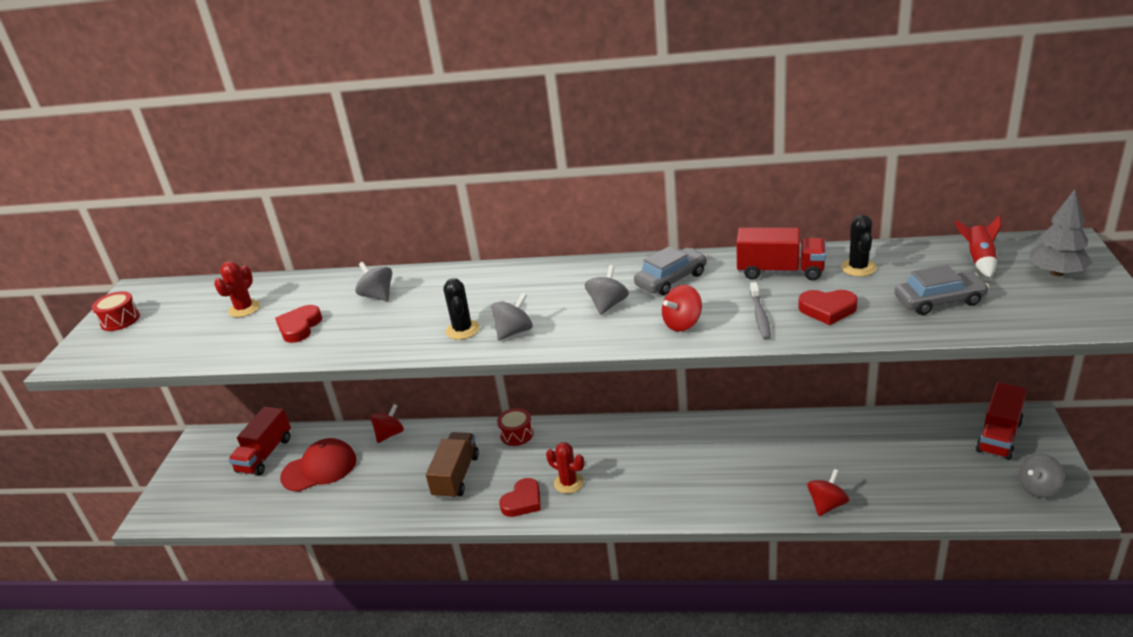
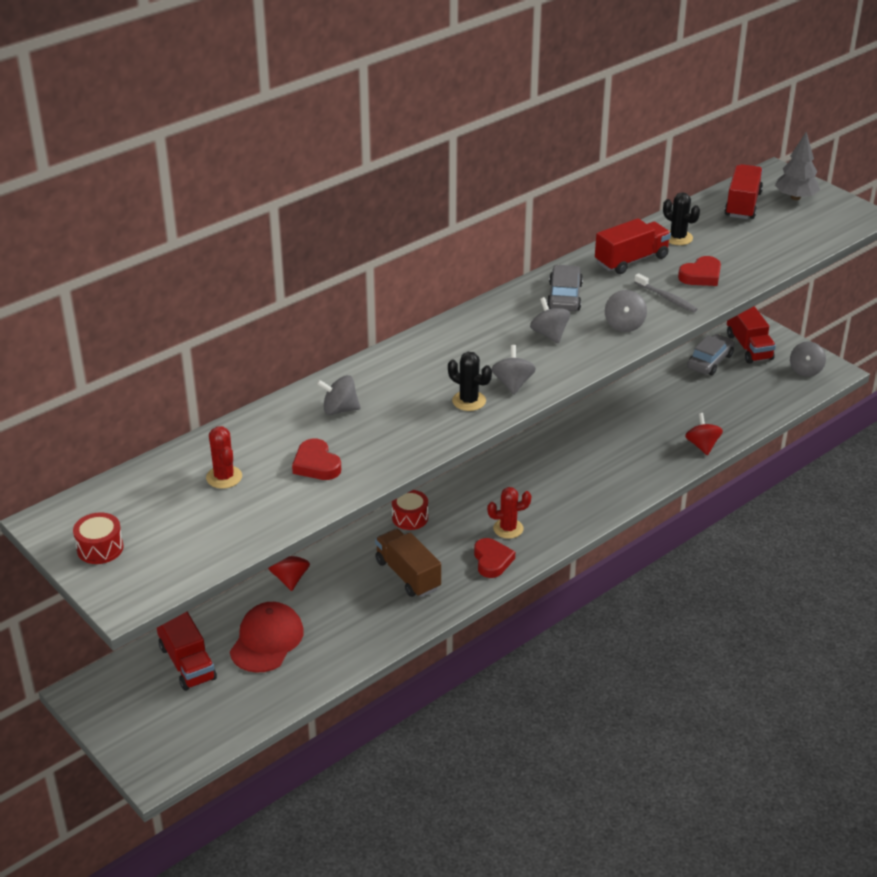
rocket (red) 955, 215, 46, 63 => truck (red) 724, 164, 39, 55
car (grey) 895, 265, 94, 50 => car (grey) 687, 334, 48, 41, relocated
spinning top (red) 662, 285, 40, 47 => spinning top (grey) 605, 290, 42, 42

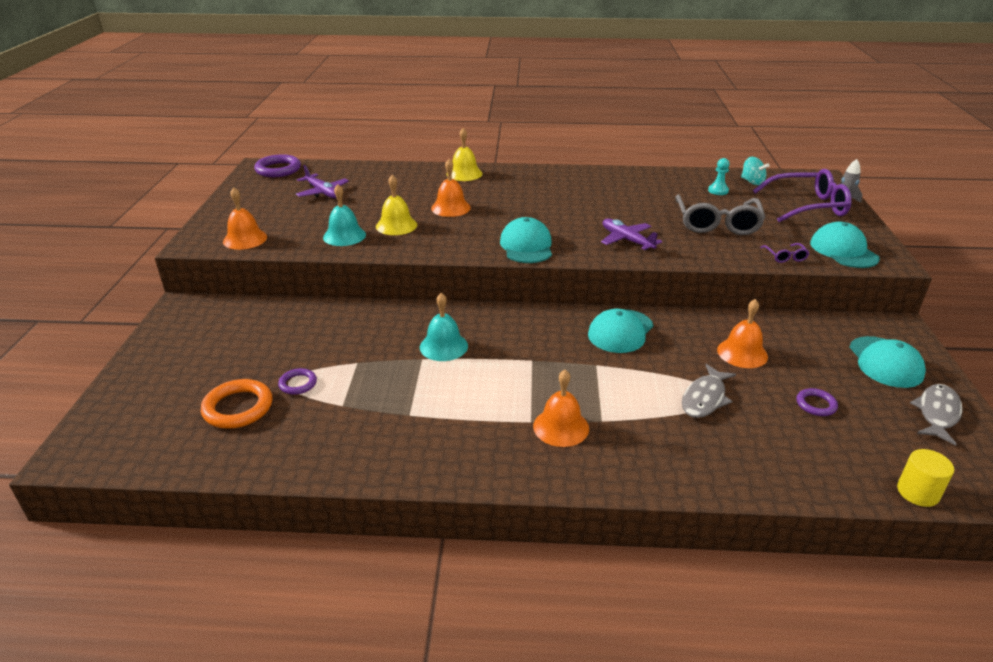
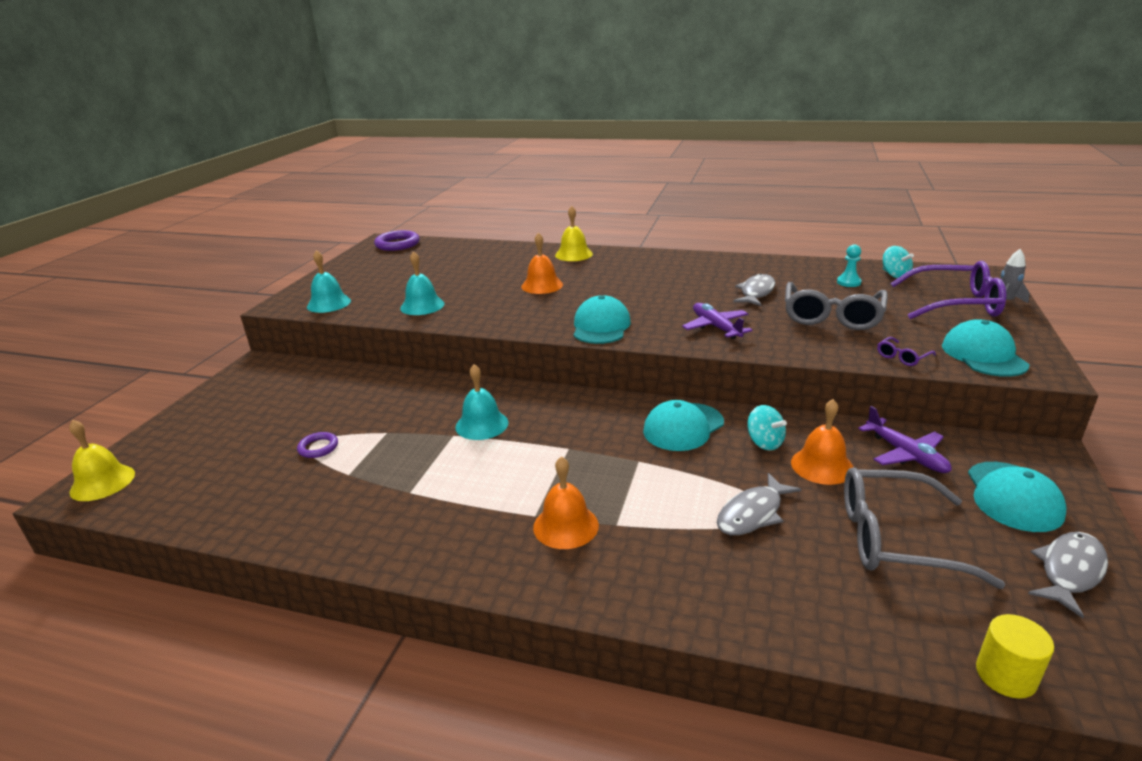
plane (purple) 296, 165, 53, 34 => plane (purple) 858, 406, 94, 67, relocated
bell (yellow) 376, 175, 41, 60 => bell (yellow) 69, 420, 66, 81, relocated
bell (orange) 223, 187, 44, 63 => bell (turquoise) 307, 250, 44, 63
glasses (purple) 760, 243, 49, 20 => glasses (purple) 877, 337, 59, 29, 45 degrees clockwise
ring (orange) 201, 379, 72, 50 => nothing
ring (purple) 797, 388, 41, 28 => glasses (grey) 844, 467, 161, 122
nothing => fish (grey) 733, 273, 42, 33
nothing => spinning top (turquoise) 747, 405, 40, 45

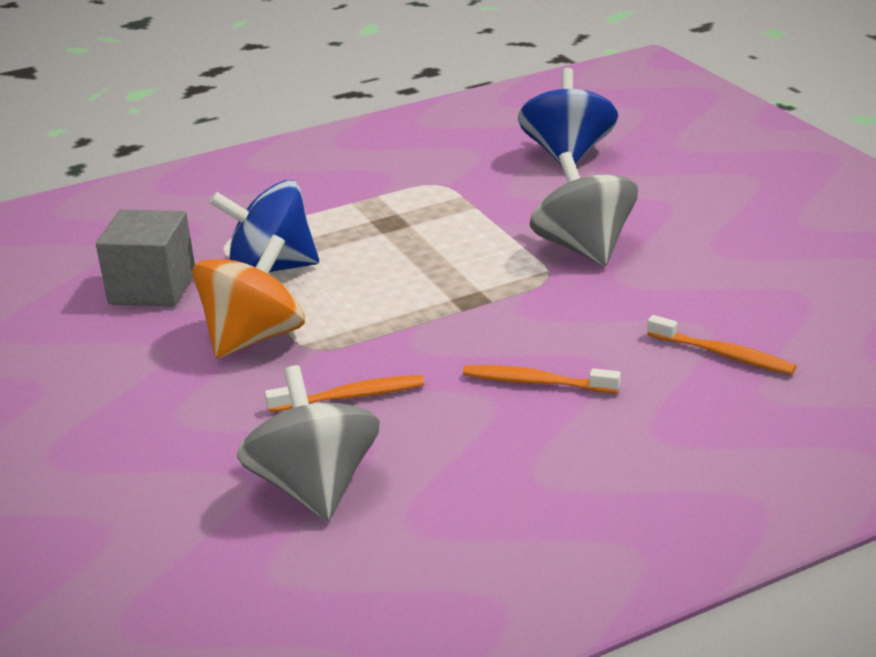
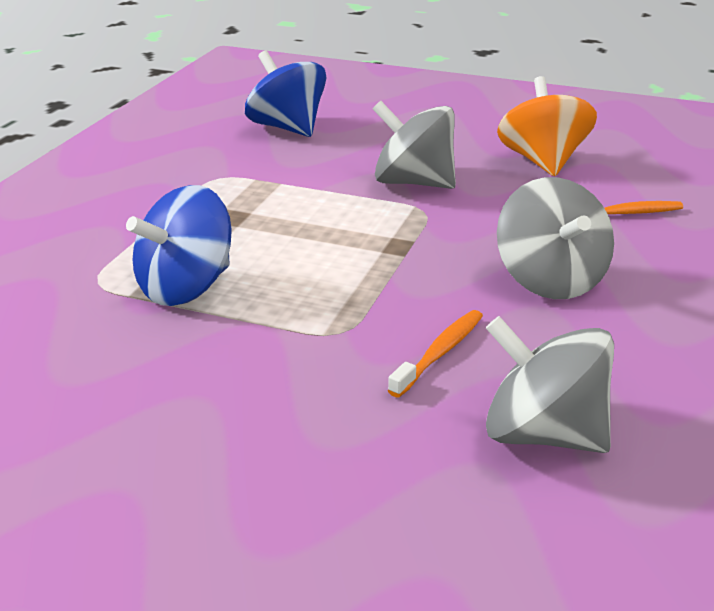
cube (grey) 96, 209, 99, 98 => nothing
spinning top (orange) 193, 235, 112, 123 => spinning top (orange) 497, 76, 100, 100, relocated
toothbrush (orange) 463, 365, 158, 28 => spinning top (grey) 497, 177, 117, 122

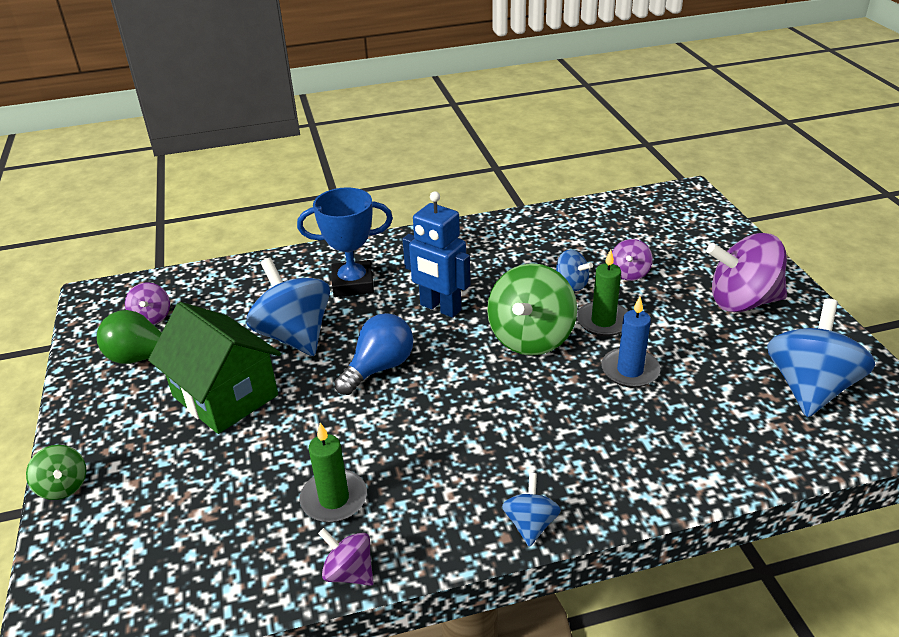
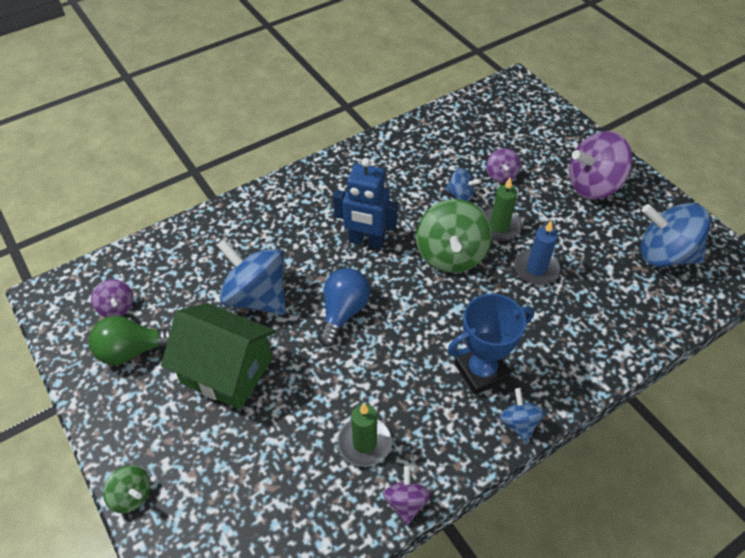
trophy (blue) 297, 187, 96, 110 => trophy (blue) 447, 294, 87, 101, relocated
spinning top (blue) 767, 299, 108, 118 => spinning top (blue) 641, 203, 69, 64, 75 degrees counterclockwise
spinning top (purple) 318, 528, 56, 58 => spinning top (purple) 383, 466, 48, 59, 75 degrees clockwise

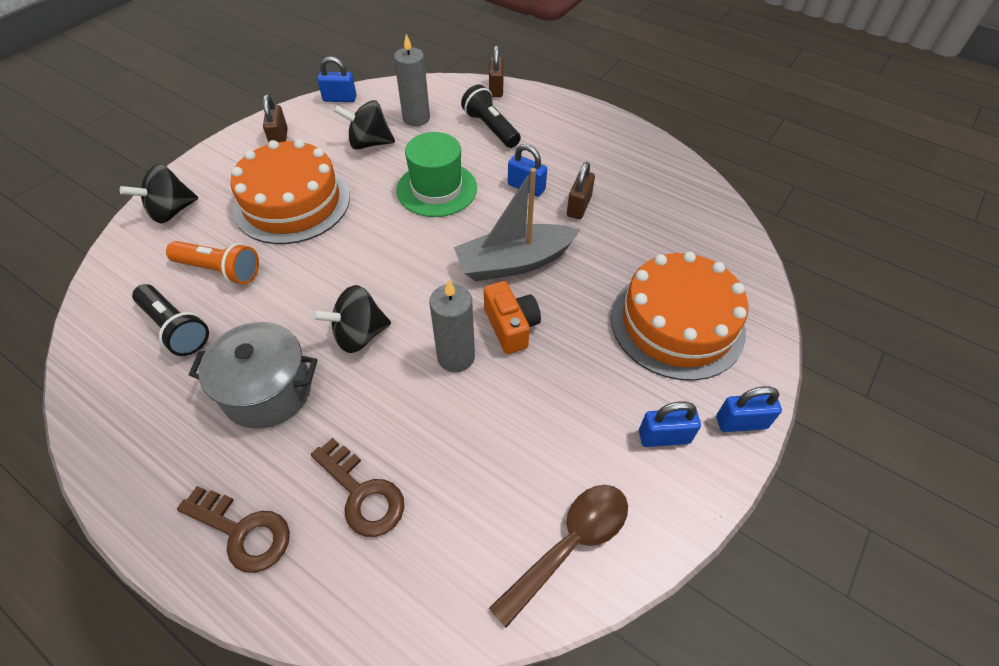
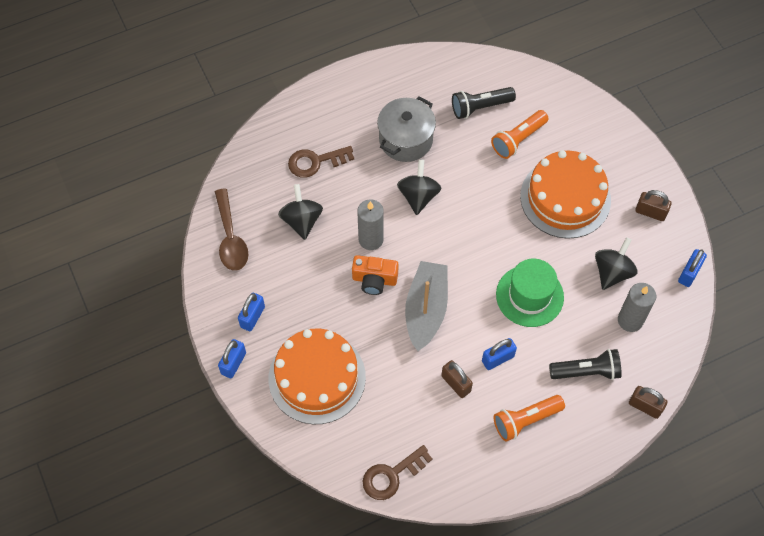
spinning top (black) 120, 164, 78, 59 => spinning top (black) 278, 184, 45, 56, relocated
key (brown) 177, 486, 113, 87 => key (brown) 362, 445, 71, 55, relocated
nothing => flashlight (orange) 494, 395, 71, 46

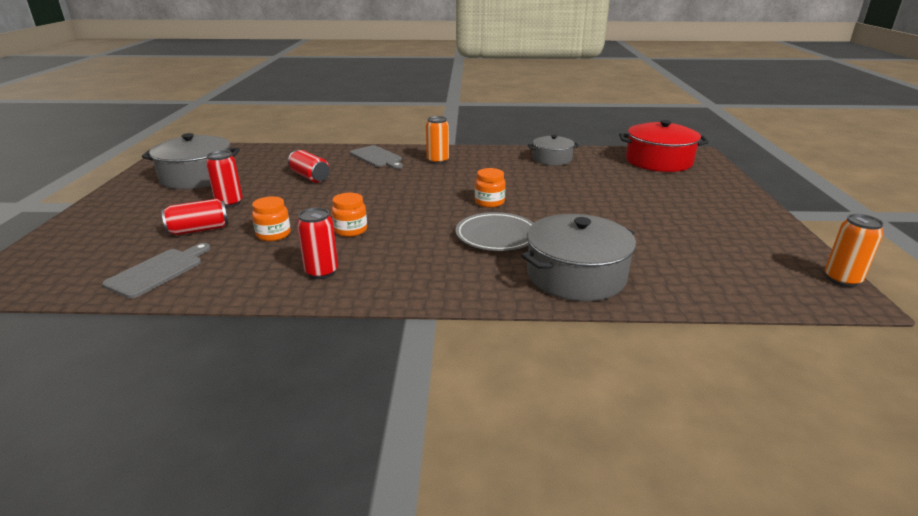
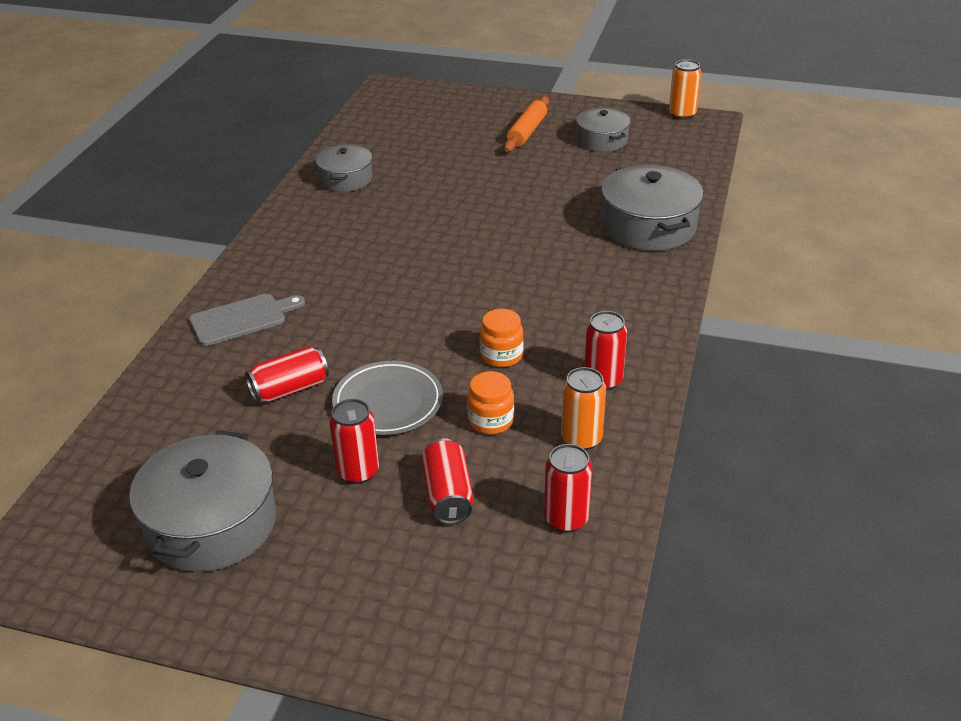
can (orange) 426, 116, 23, 48 => can (orange) 561, 367, 45, 84, relocated
pot (red) 619, 120, 90, 52 => nothing
jar (orange) 475, 168, 31, 40 => nothing
plate (grey) 455, 212, 78, 39 => plate (grey) 332, 361, 111, 74, relocated
cutting board (grey) 102, 243, 109, 56 => can (red) 544, 444, 48, 89
nothing => rolling pin (orange) 504, 96, 45, 56
nothing => pot (grey) 576, 108, 55, 44

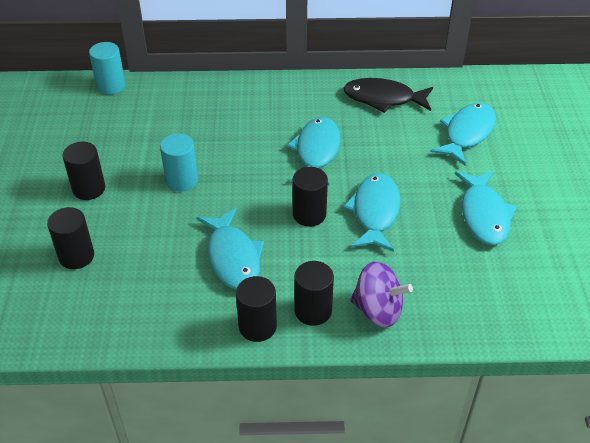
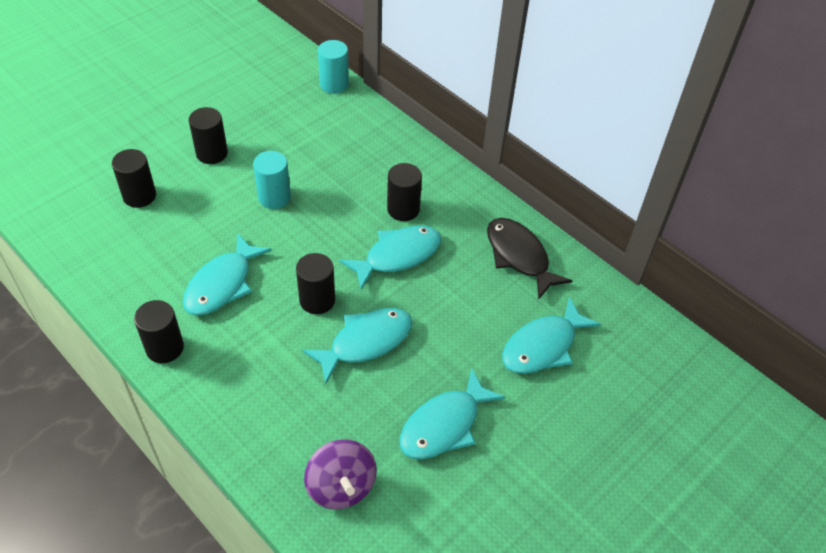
fish (turquoise) 430, 103, 66, 62 => fish (turquoise) 502, 297, 99, 77, 150 degrees clockwise
cylinder (black) 294, 261, 40, 65 => cylinder (black) 387, 163, 35, 58, relocated
spinning top (purple) 350, 261, 63, 67 => spinning top (purple) 304, 440, 73, 69, relocated

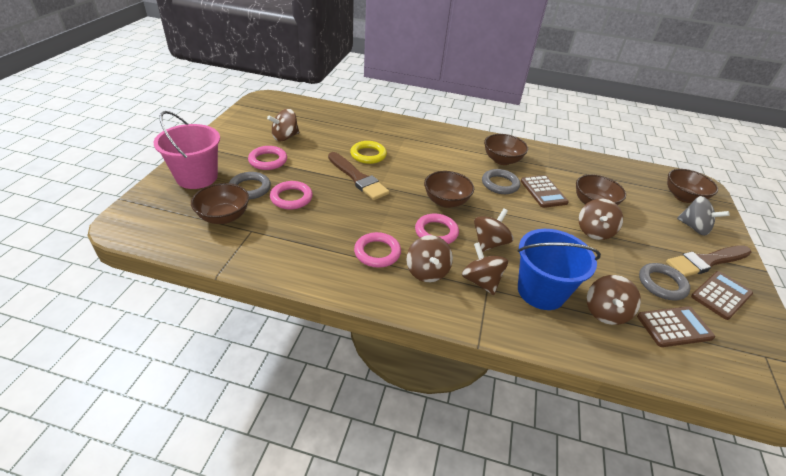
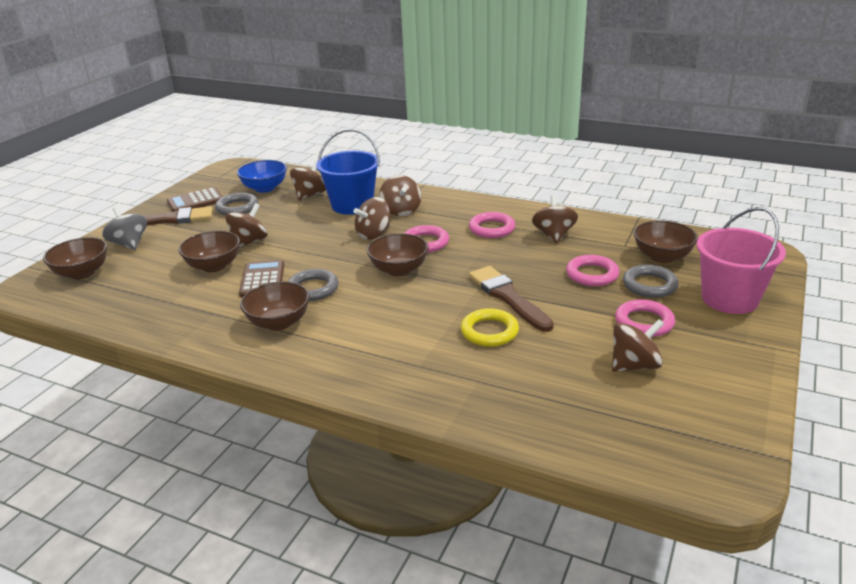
spinning top (brown) 407, 235, 46, 47 => spinning top (brown) 532, 195, 46, 49, relocated
calculator (brown) 637, 306, 78, 41 => bowl (blue) 237, 160, 50, 33

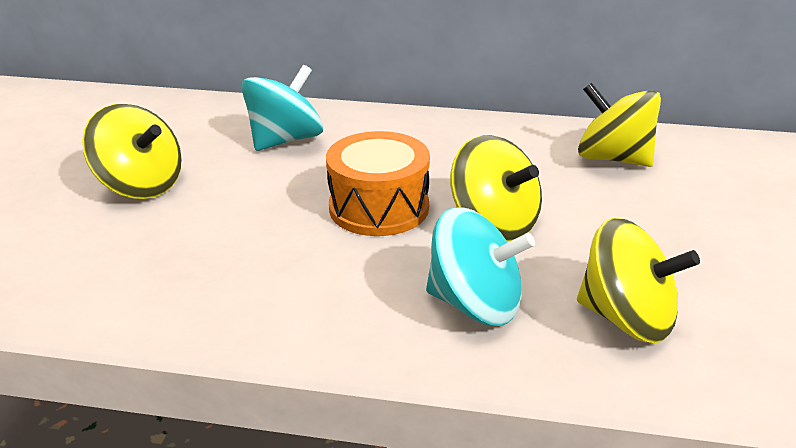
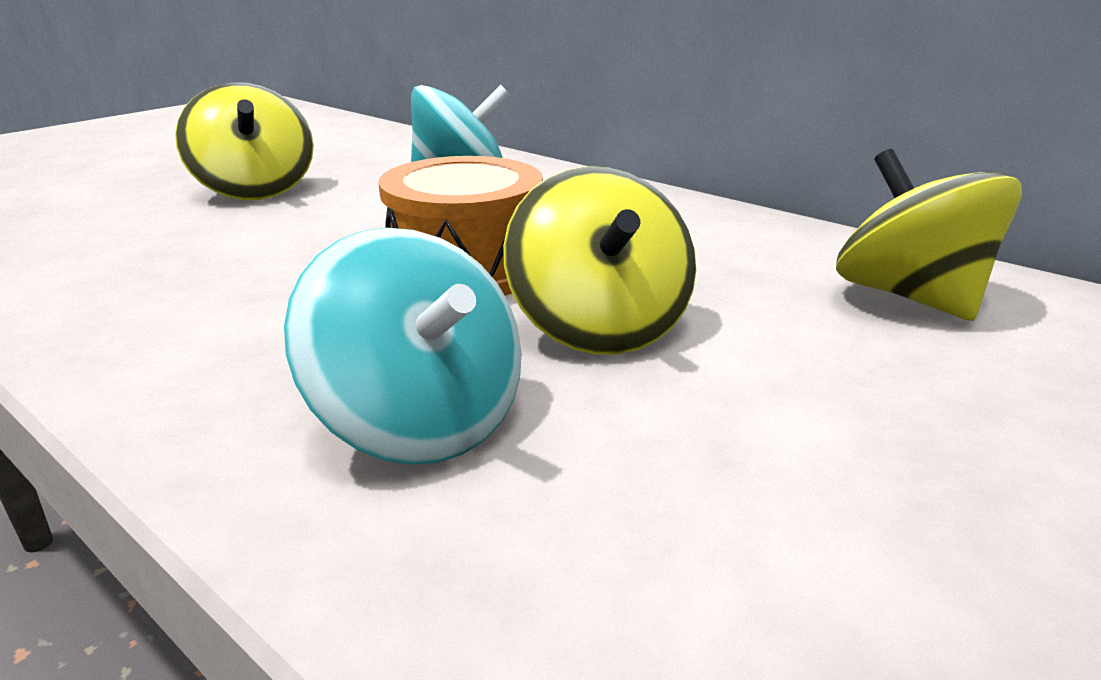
spinning top (yellow) 577, 218, 123, 125 => nothing

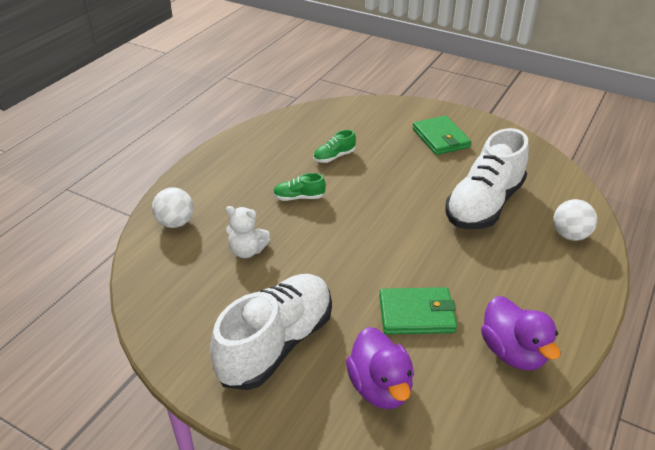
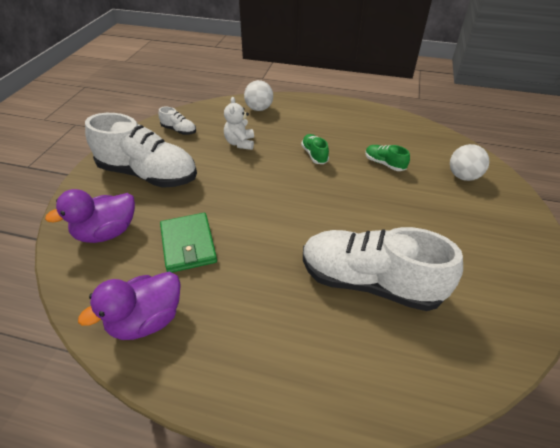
wallet (green) 412, 116, 59, 39 => nothing
ball (white) 553, 199, 44, 42 => ball (white) 450, 144, 39, 37, relocated
nothing => shoe (white) 158, 107, 38, 28

